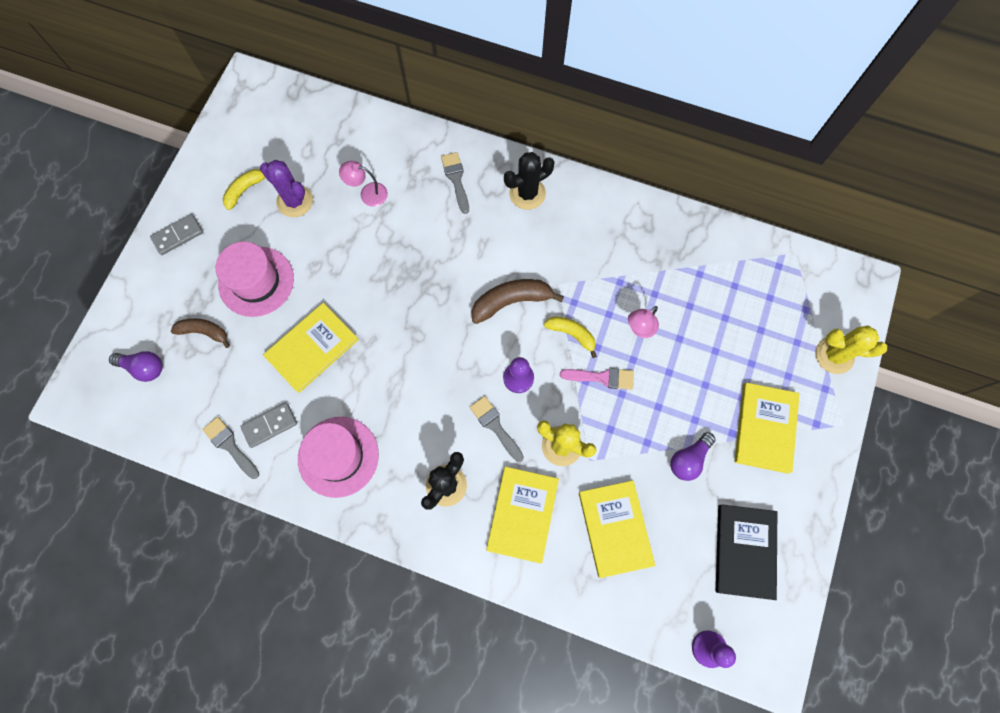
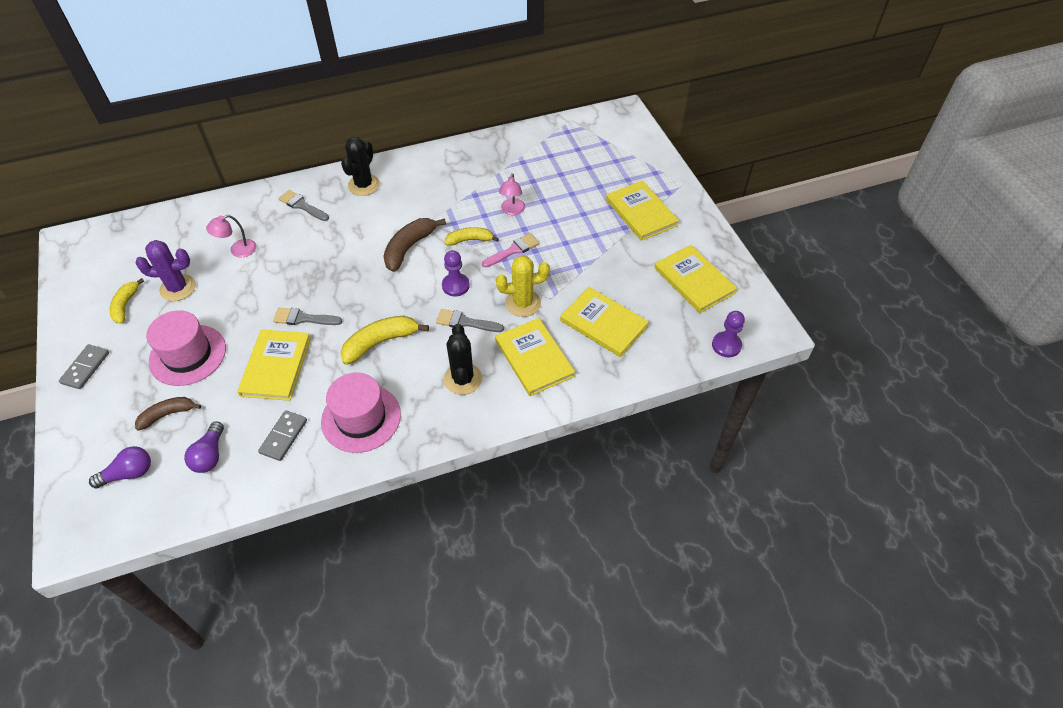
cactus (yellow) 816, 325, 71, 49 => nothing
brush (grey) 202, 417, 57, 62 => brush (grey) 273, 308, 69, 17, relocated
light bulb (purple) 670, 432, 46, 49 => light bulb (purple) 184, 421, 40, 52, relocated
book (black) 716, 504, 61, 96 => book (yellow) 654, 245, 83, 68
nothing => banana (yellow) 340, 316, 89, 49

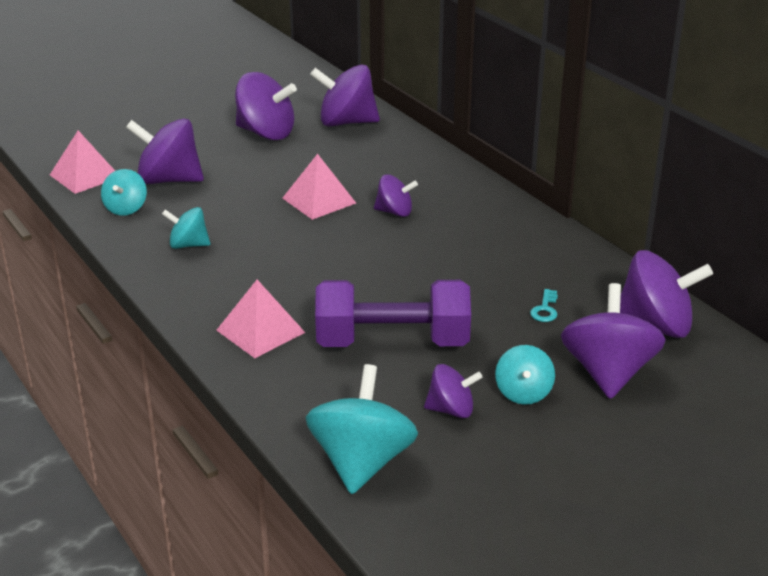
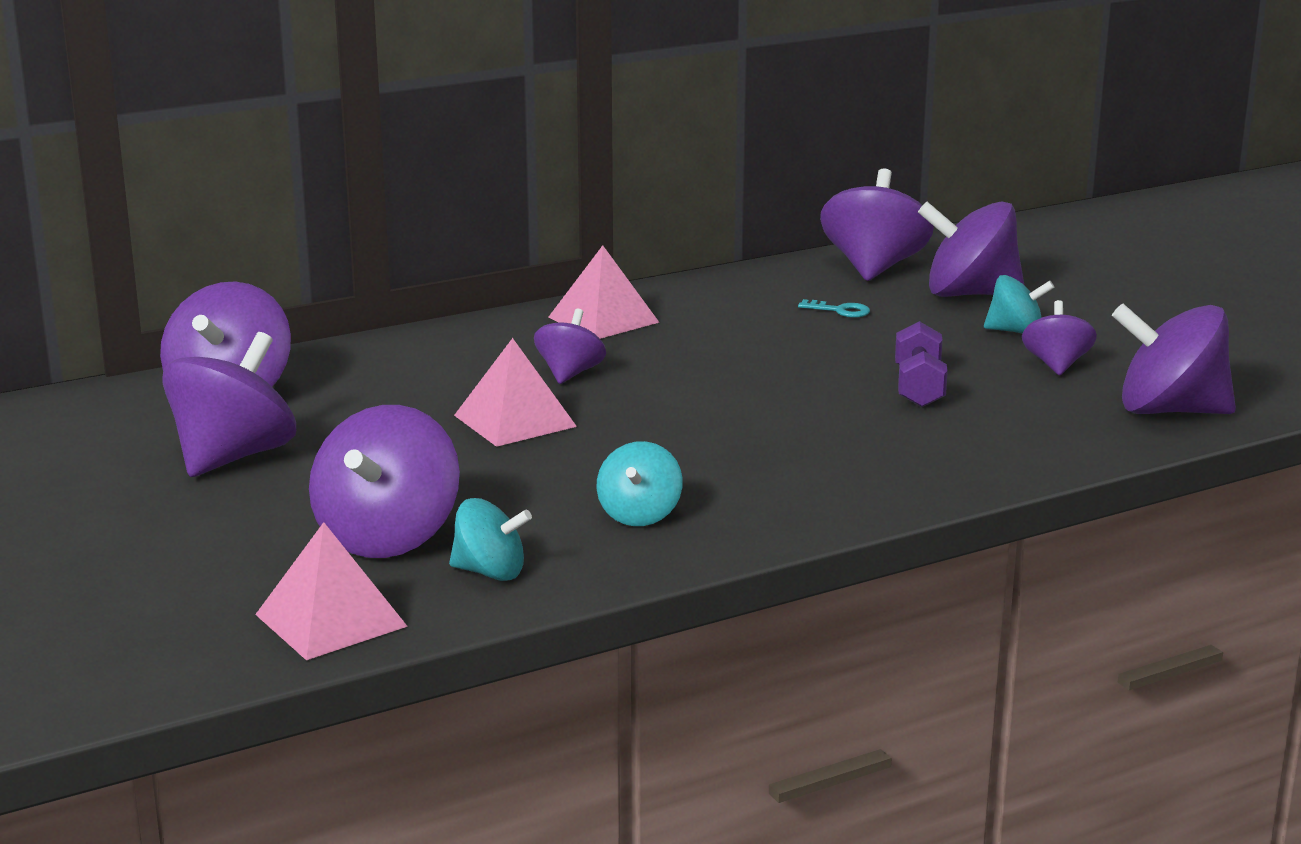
pyramid (pink) 216, 280, 89, 78 => pyramid (pink) 548, 245, 112, 94, relocated
dumbbell (purple) 315, 280, 156, 67 => dumbbell (purple) 895, 321, 53, 86, x0.54
spinning top (turquoise) 305, 364, 113, 130 => spinning top (purple) 1112, 304, 124, 110

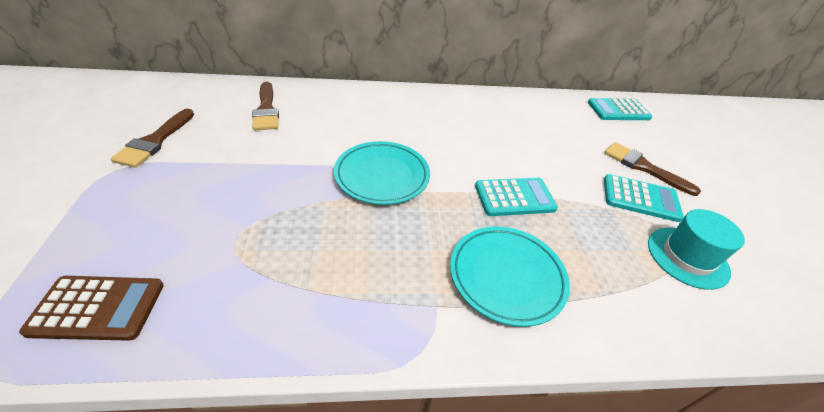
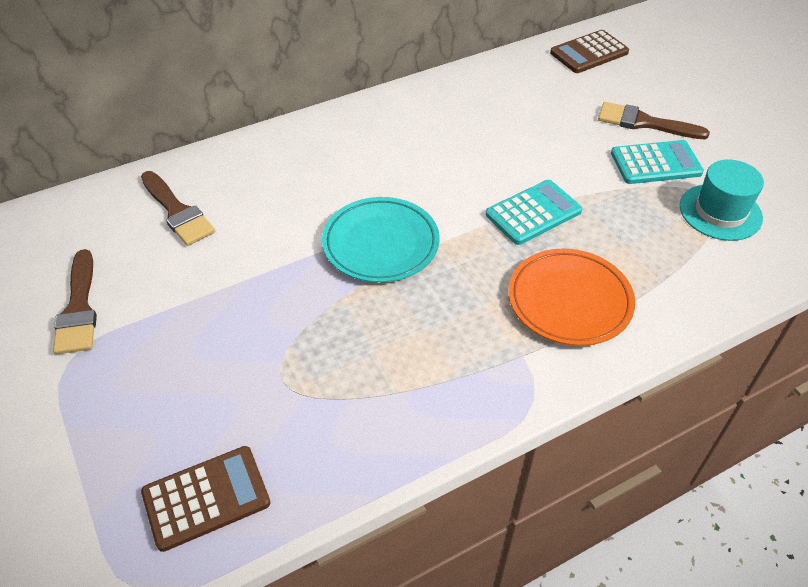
calculator (turquoise) 588, 98, 64, 22 => calculator (brown) 550, 30, 79, 43
plate (turquoise) 450, 226, 120, 101 => plate (orange) 508, 248, 127, 98

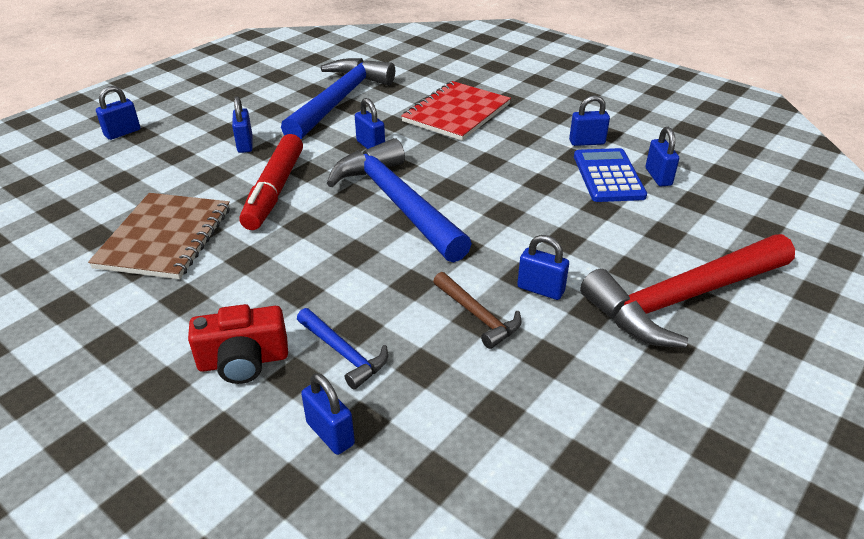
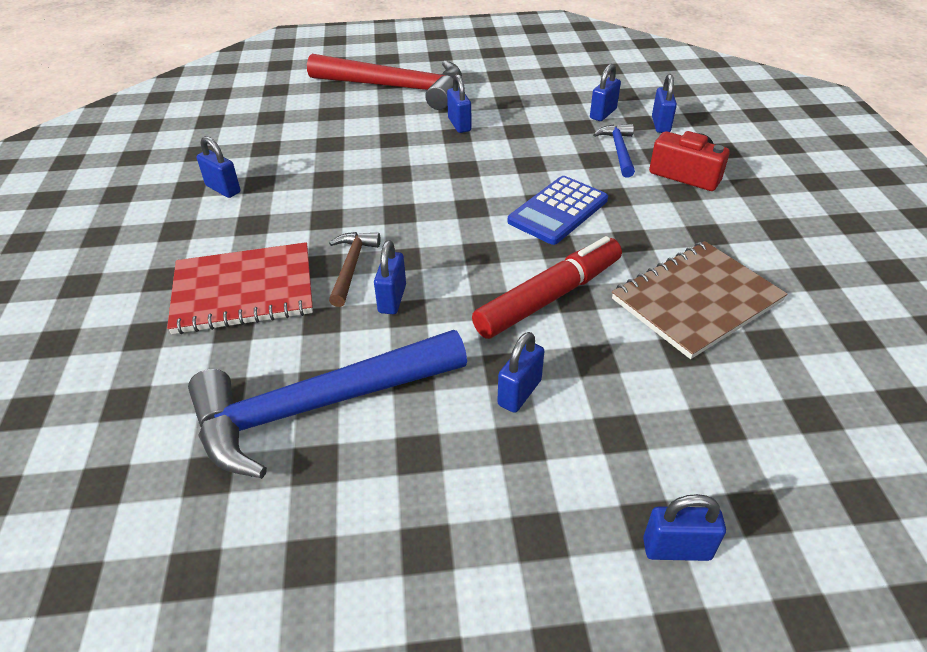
padlock (blue) 646, 127, 33, 59 => padlock (blue) 590, 64, 31, 57, relocated
hammer (blue) 327, 138, 145, 125 => nothing
calculator (blue) 574, 148, 73, 54 => calculator (blue) 507, 176, 101, 69, relocated
hammer (brown) 433, 272, 89, 77 => hammer (brown) 329, 232, 52, 75, relocated

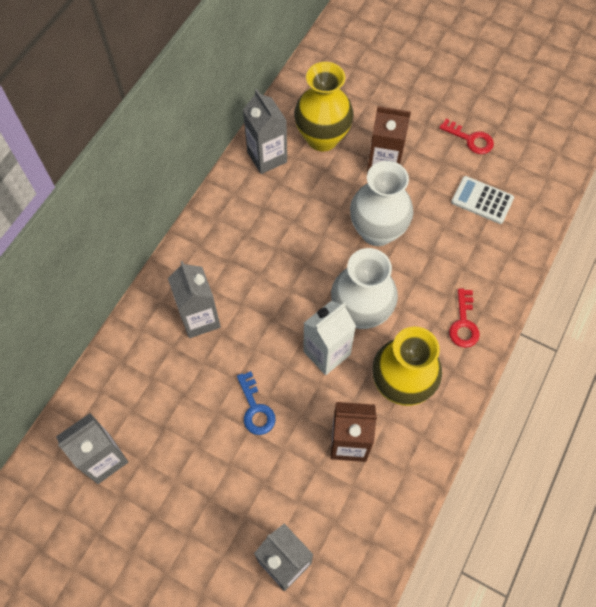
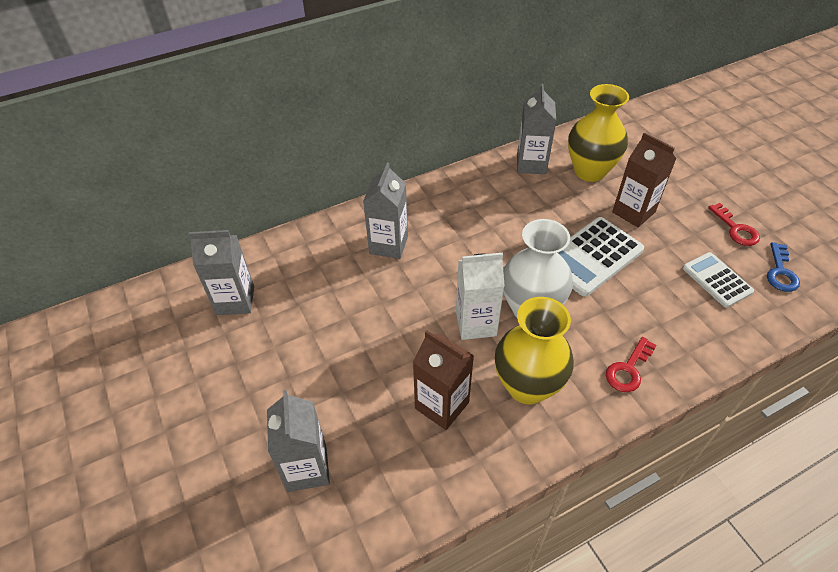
vase (white) 350, 161, 63, 85 => calculator (white) 558, 217, 86, 80
key (blue) 237, 371, 39, 64 => key (blue) 767, 242, 33, 50, relocated

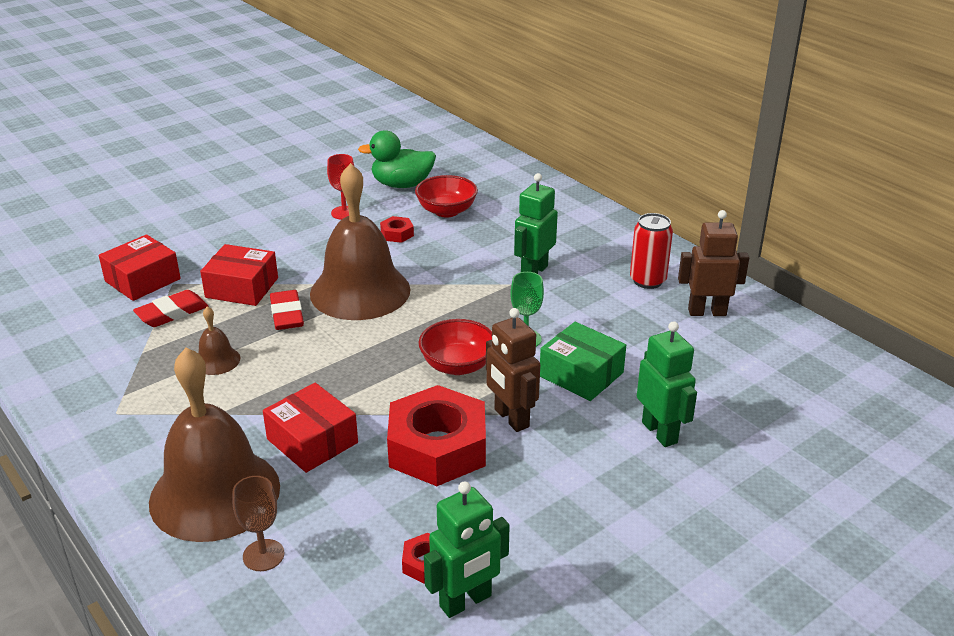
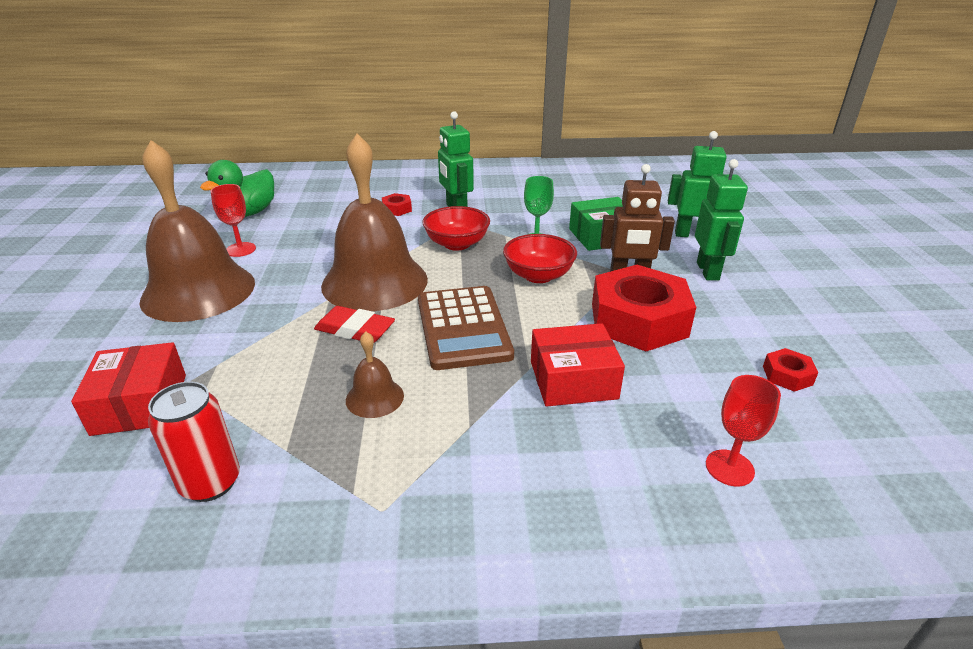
bowl (red) 415, 175, 63, 43 => bowl (red) 423, 206, 67, 45, relocated
robot (brown) 678, 210, 71, 106 => nothing
can (red) 630, 213, 43, 76 => can (red) 148, 382, 92, 120, relocated
nut (red) 380, 216, 34, 27 => nut (red) 382, 193, 30, 23, relocated
box (red) 200, 244, 78, 62 => nothing
eraser (red) 133, 290, 76, 37 => nothing
bell (brown) 149, 347, 131, 195 => bell (brown) 139, 140, 116, 182, relocated
goblet (brown) 233, 476, 51, 95 => goblet (red) 706, 375, 75, 112
robot (green) 424, 481, 86, 137 => robot (green) 695, 159, 53, 122, relocated
nothing => calculator (brown) 418, 286, 96, 84

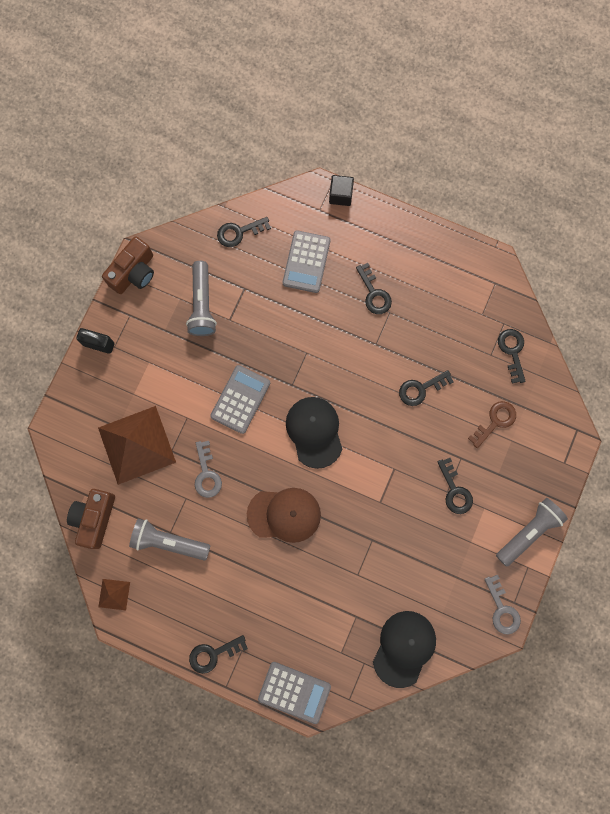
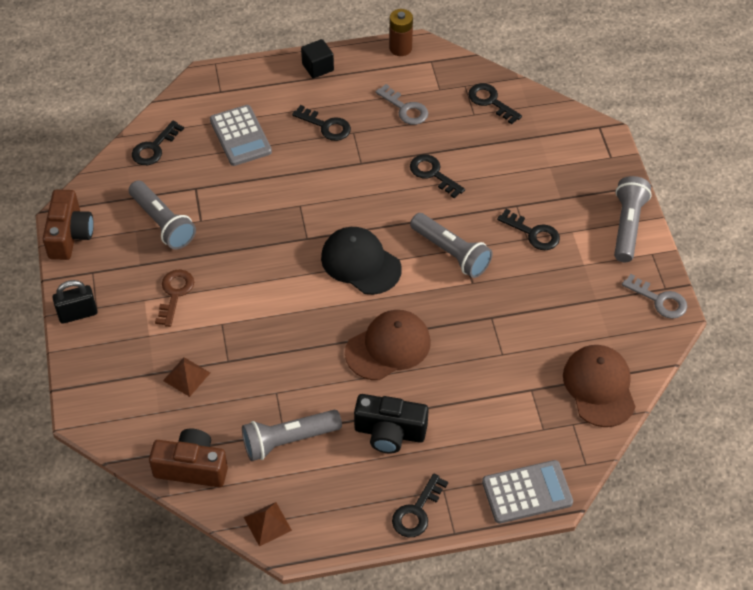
cube (black) 329, 175, 25, 31 => cube (black) 301, 39, 33, 40, relocated
calculator (grey) 210, 365, 60, 69 => nothing
key (black) 399, 370, 55, 36 => key (black) 410, 154, 55, 44, 105 degrees clockwise
key (brown) 468, 401, 48, 47 => key (brown) 155, 270, 39, 57, relocated
pyramid (brown) 98, 406, 78, 79 => pyramid (brown) 163, 357, 47, 40, x0.44
key (grey) 195, 441, 27, 57 => key (grey) 375, 84, 53, 41, relocated
camera (brown) 67, 489, 48, 60 => camera (brown) 149, 428, 79, 59, 120 degrees clockwise
cap (black) 373, 611, 63, 77 => cap (brown) 563, 345, 73, 82
nothing => battery (brown) 389, 9, 24, 47
nothing => flashlight (grey) 410, 213, 83, 65
nothing => camera (black) 354, 394, 75, 60

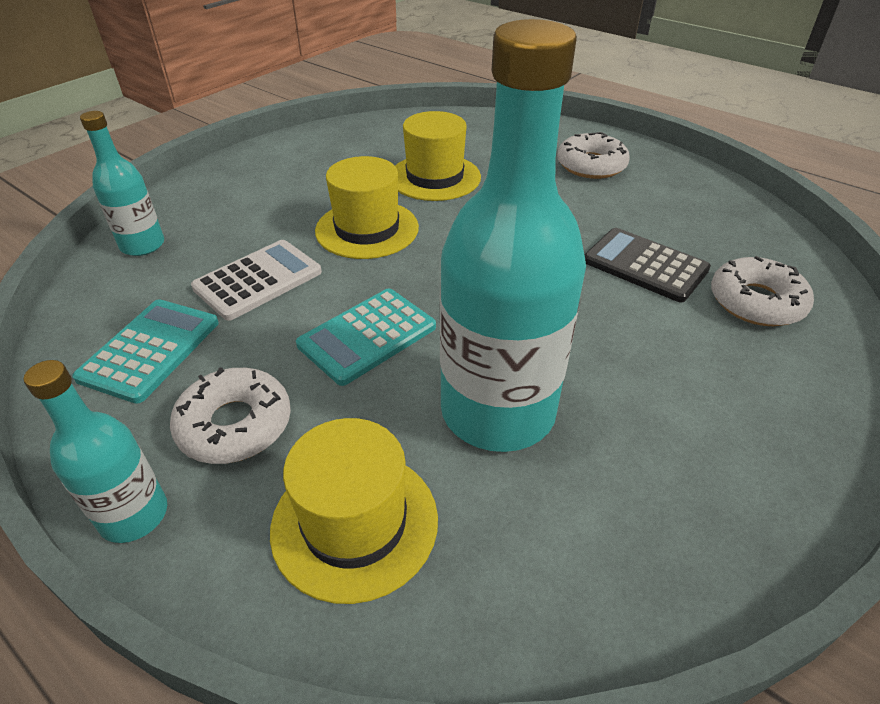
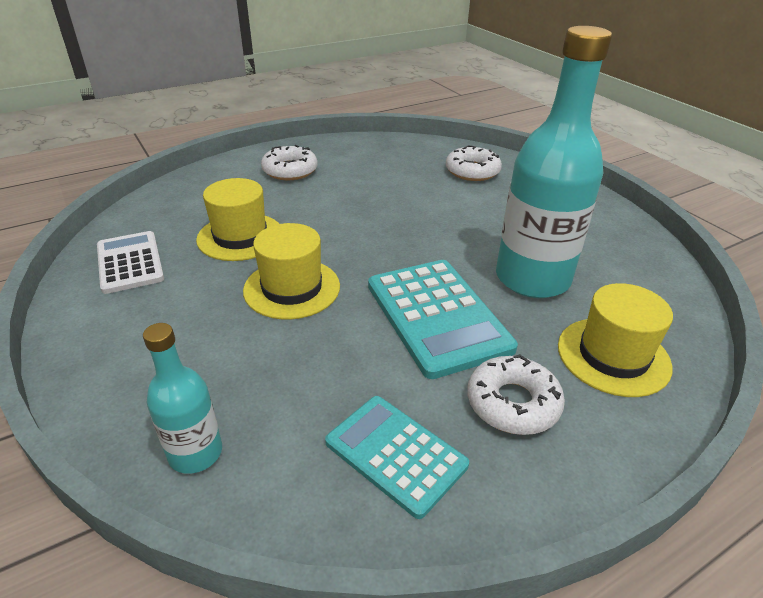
calculator (black) 585, 228, 126, 74 => nothing
calculator (white) 191, 240, 131, 81 => calculator (white) 97, 231, 67, 63, relocated
calculator (turquoise) 296, 288, 140, 98 => calculator (turquoise) 368, 260, 150, 119, x1.53
bottle (turquoise) 24, 360, 143, 183 => nothing

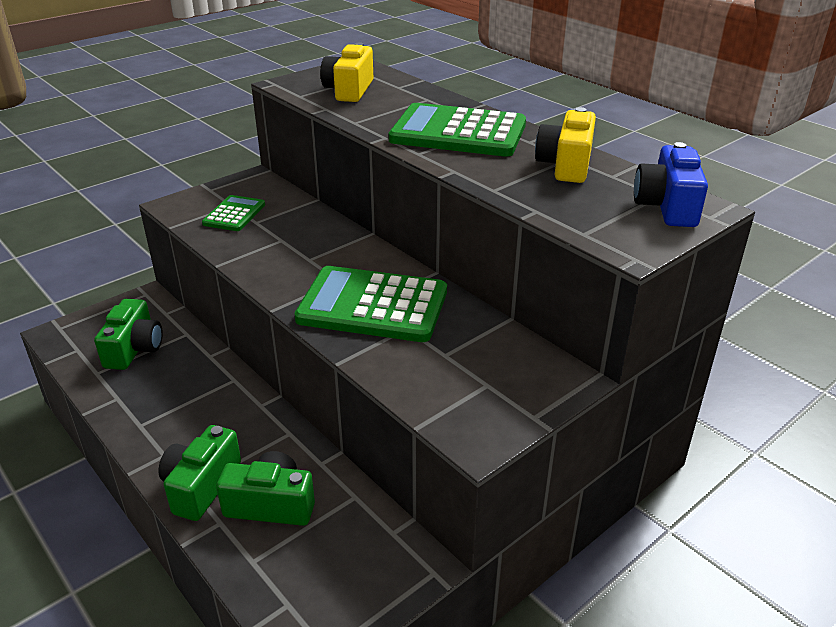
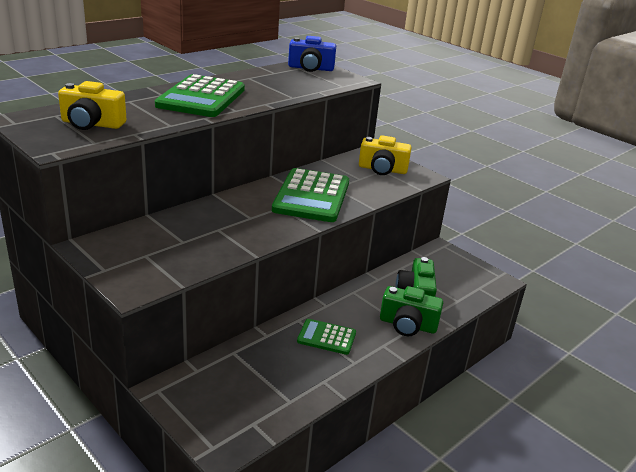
camera (yellow) 535, 107, 61, 76 => camera (yellow) 359, 135, 53, 40, relocated
calculator (green) 202, 195, 63, 36 => calculator (green) 297, 319, 59, 36, relocated
camera (green) 94, 299, 69, 71 => nothing

